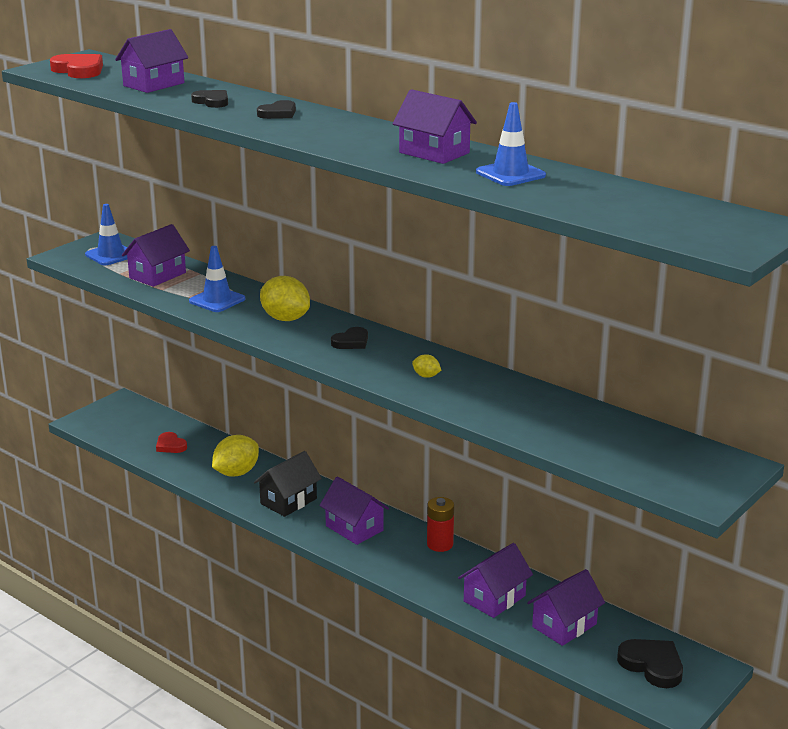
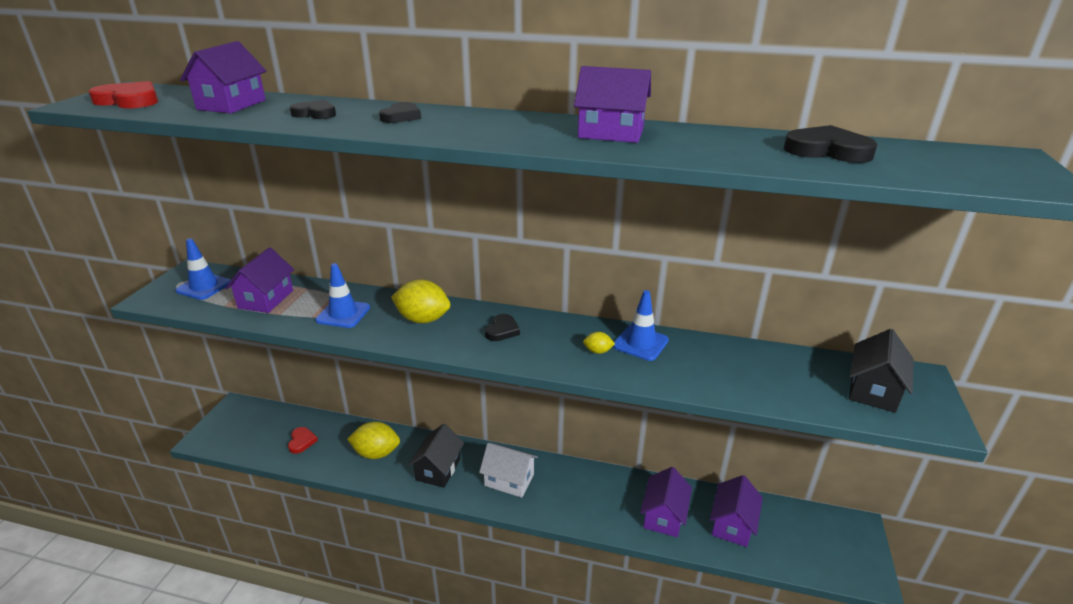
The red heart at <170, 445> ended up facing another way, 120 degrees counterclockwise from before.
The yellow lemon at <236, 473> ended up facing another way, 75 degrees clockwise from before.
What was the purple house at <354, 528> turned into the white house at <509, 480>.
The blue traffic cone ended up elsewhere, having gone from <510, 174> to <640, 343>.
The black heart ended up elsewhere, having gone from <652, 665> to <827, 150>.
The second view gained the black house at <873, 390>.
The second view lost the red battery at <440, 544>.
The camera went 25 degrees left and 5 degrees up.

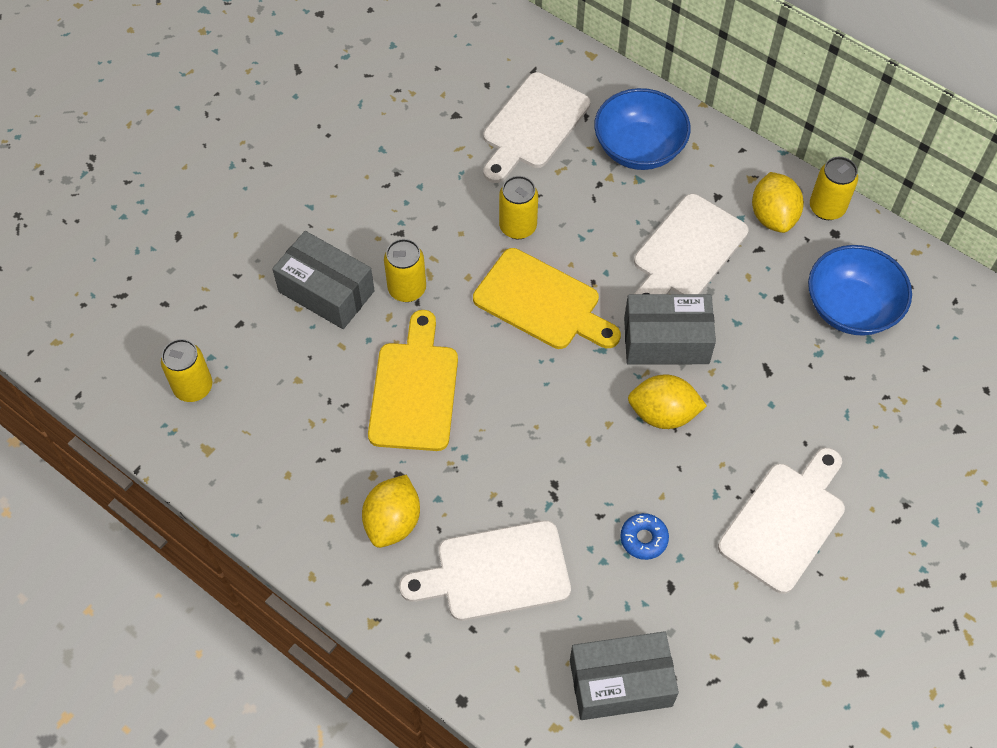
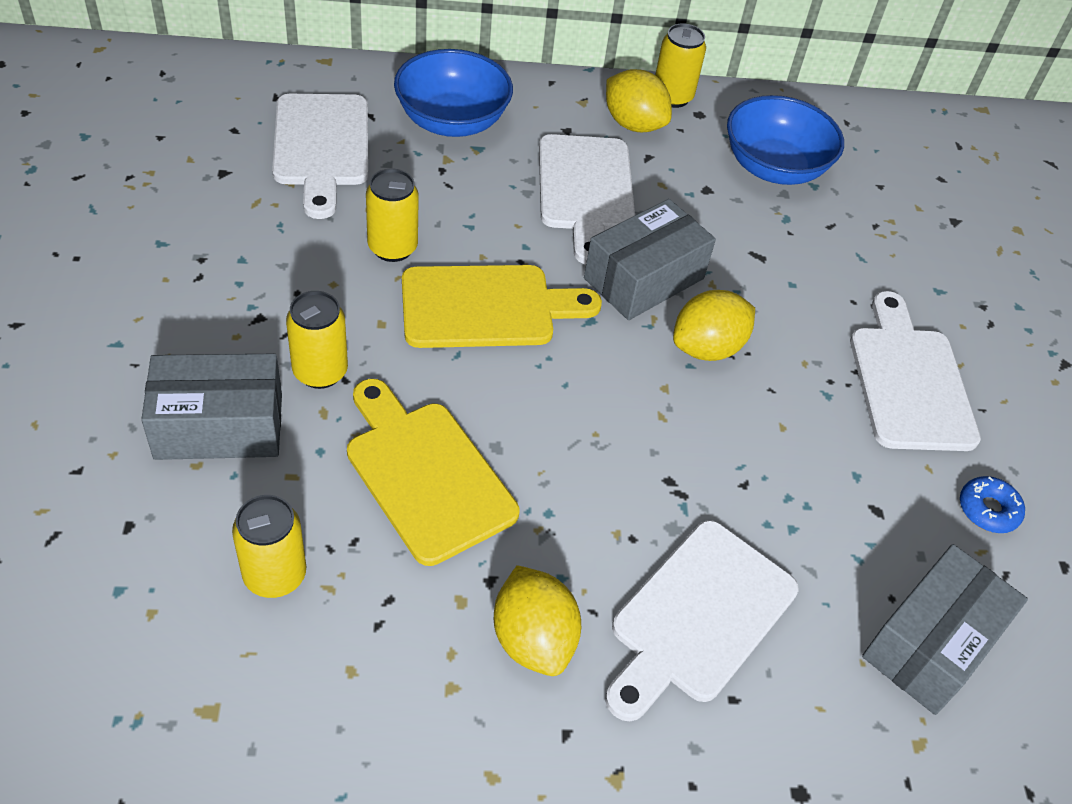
The yellow can ended up elsewhere, having gone from <193, 387> to <275, 575>.
The blue donut ended up elsewhere, having gone from <643, 539> to <988, 510>.
The camera went 45 degrees left and 10 degrees down.

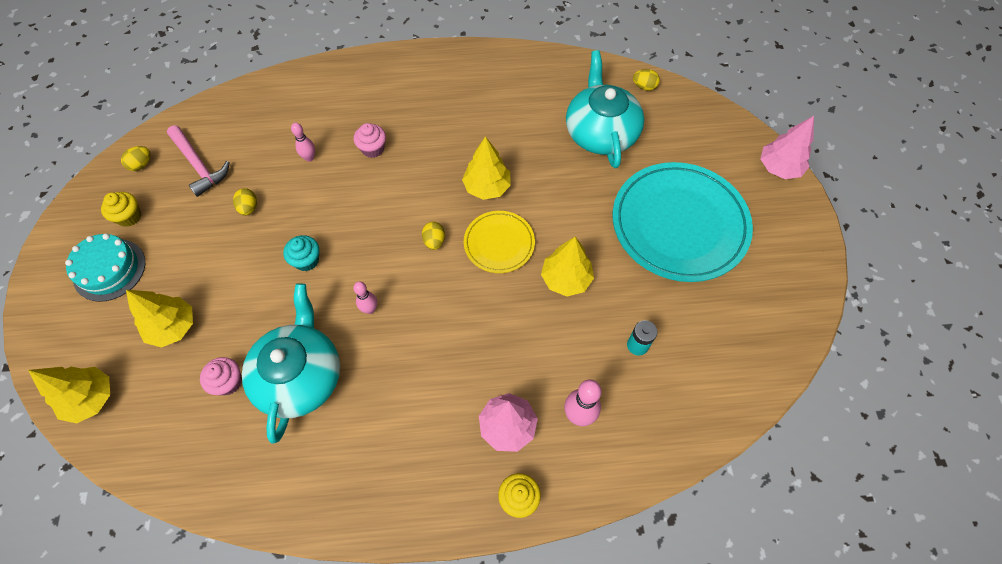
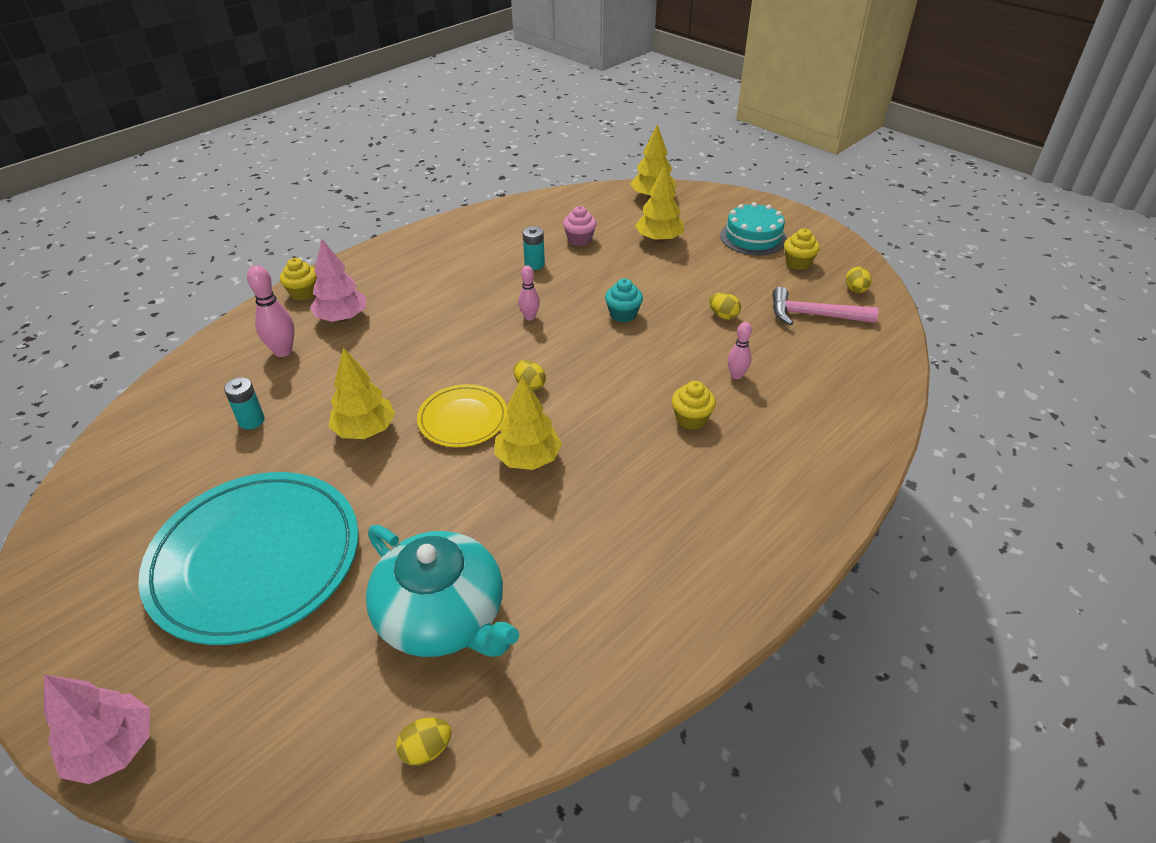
Where the turquoise teapot stood at <300, 376>, the turquoise battery came to stand at <534, 264>.
What was the pink cupcake at <373, 149> turned into the yellow cupcake at <691, 419>.
The camera went 140 degrees right and 20 degrees down.

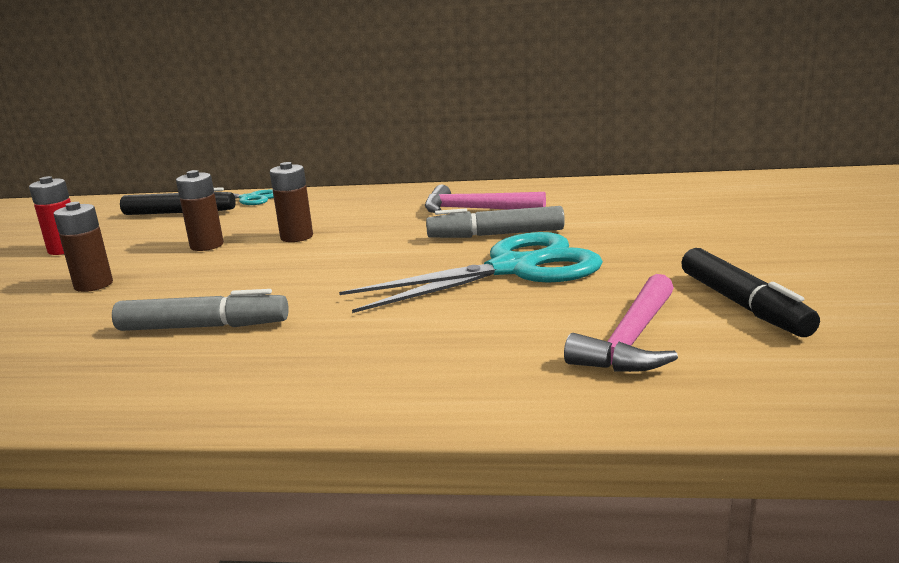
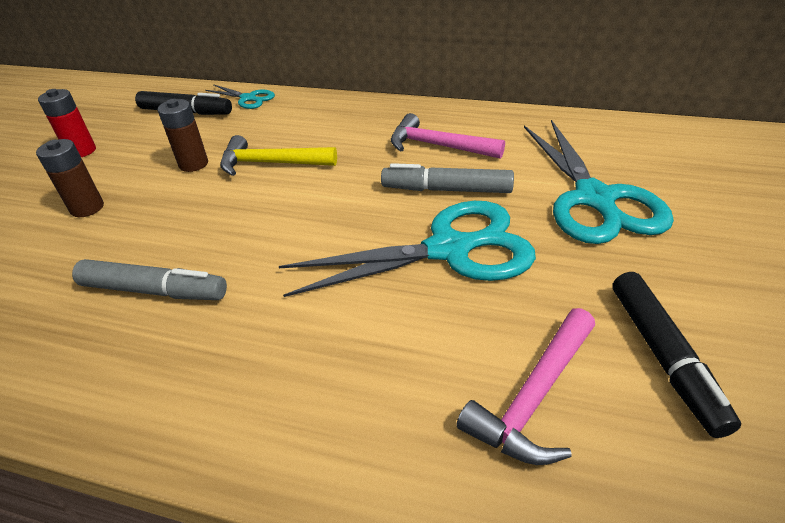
Where the brown battery stood at <296, 237>, the yellow hammer came to stand at <271, 164>.
The second view gained the turquoise scissors at <594, 198>.
The camera went 10 degrees right and 20 degrees up.

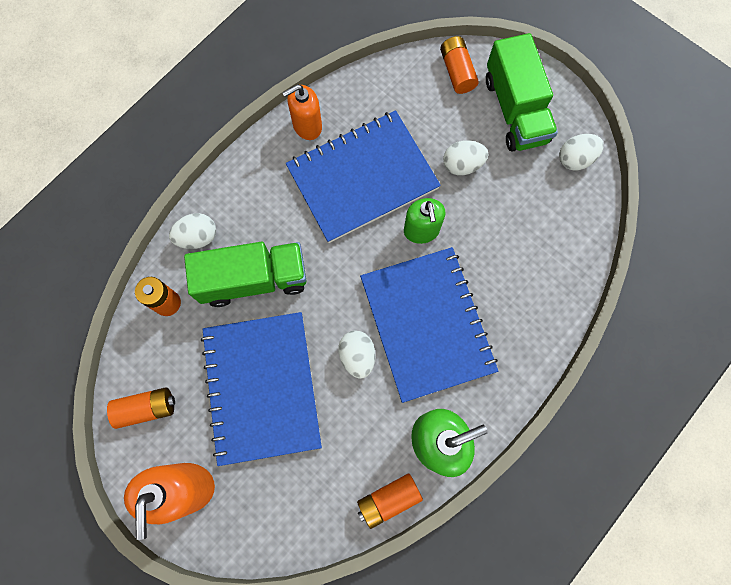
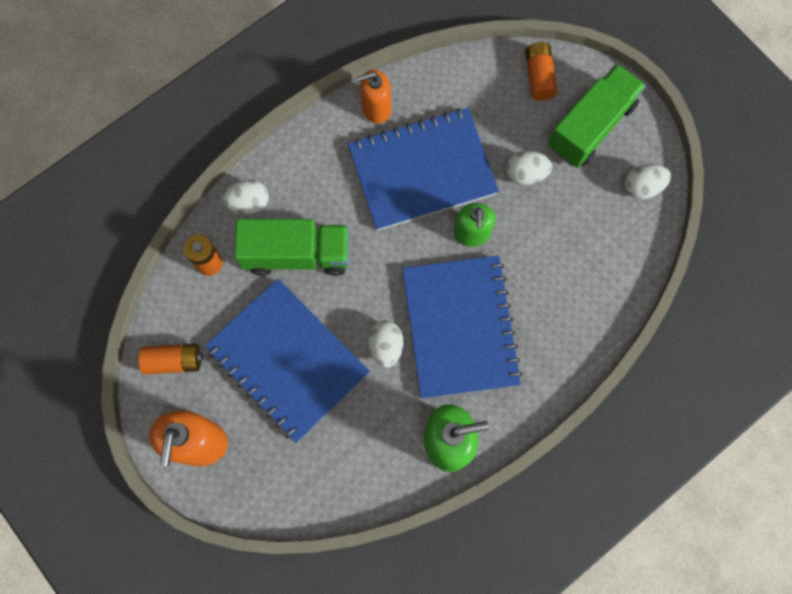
The blue notebook at <262, 387> ended up facing another way, 45 degrees counterclockwise from before.
The green truck at <515, 110> ended up facing another way, 135 degrees counterclockwise from before.
The second view lost the orange battery at <388, 499>.
The camera went 10 degrees right and 0 degrees up.

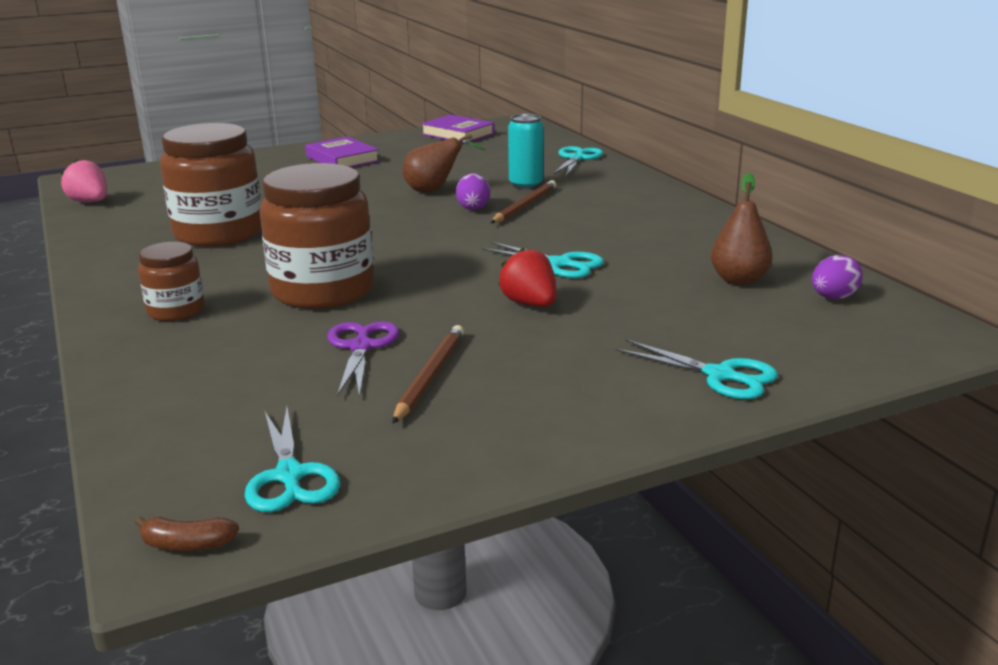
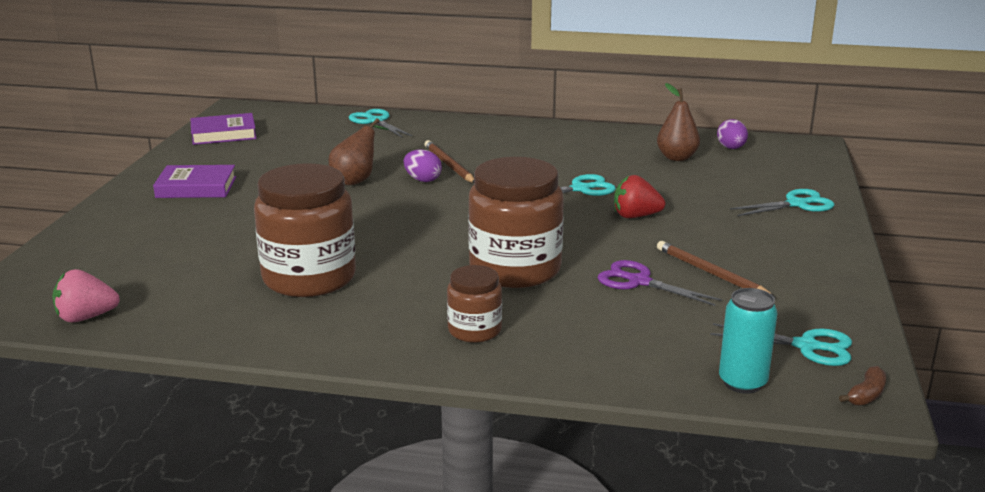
The turquoise can ended up elsewhere, having gone from <526, 185> to <742, 382>.
The camera went 55 degrees left and 0 degrees up.

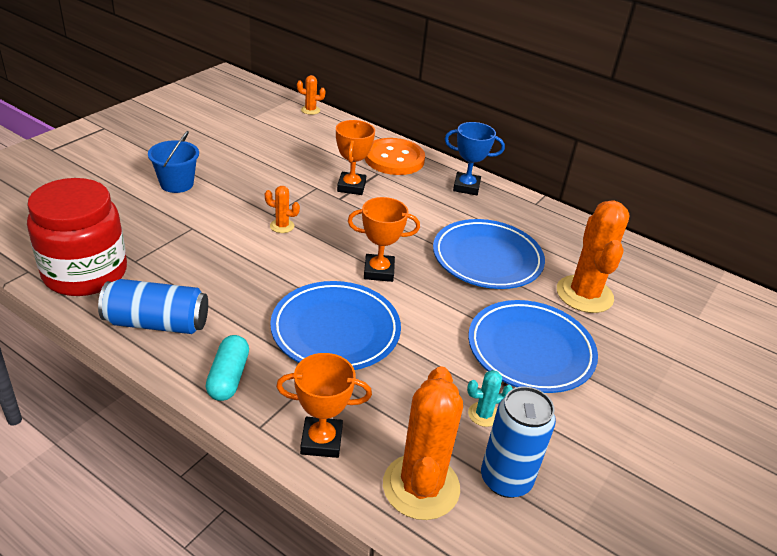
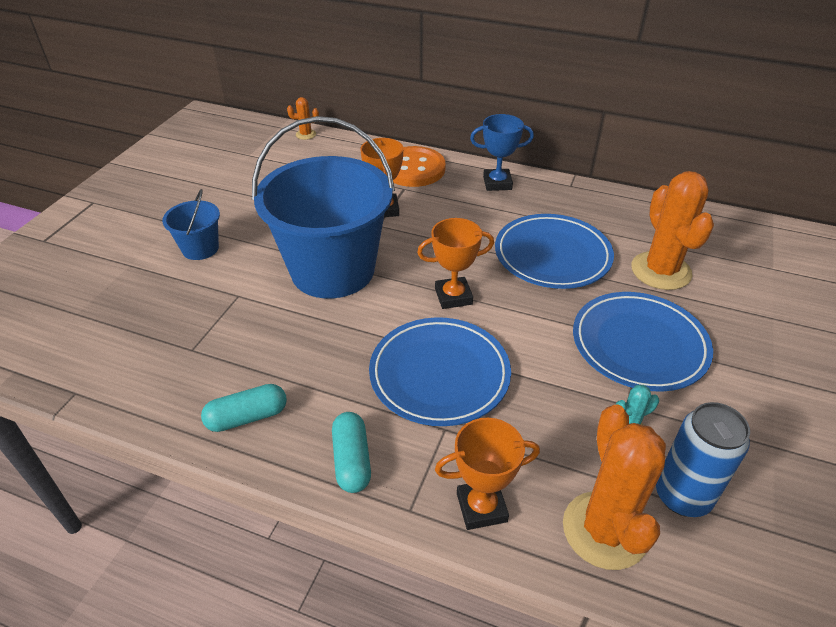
Where the blue can stood at <157, 323>, the turquoise capsule came to stand at <247, 417>.
Where the orange cactus stood at <282, 226>, the blue bucket came to stand at <332, 270>.
The second view lost the red jar at <85, 273>.
The camera went 10 degrees left and 5 degrees up.

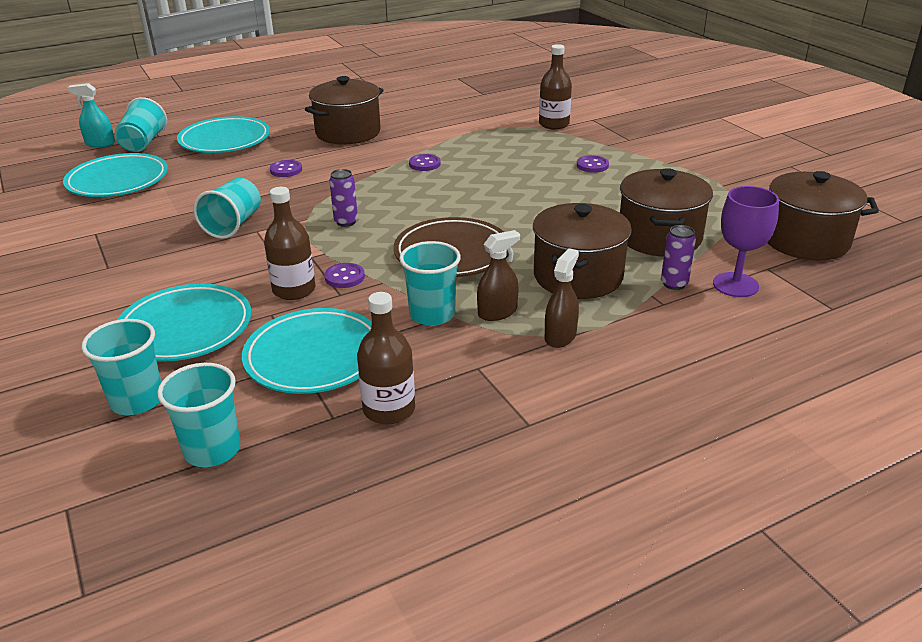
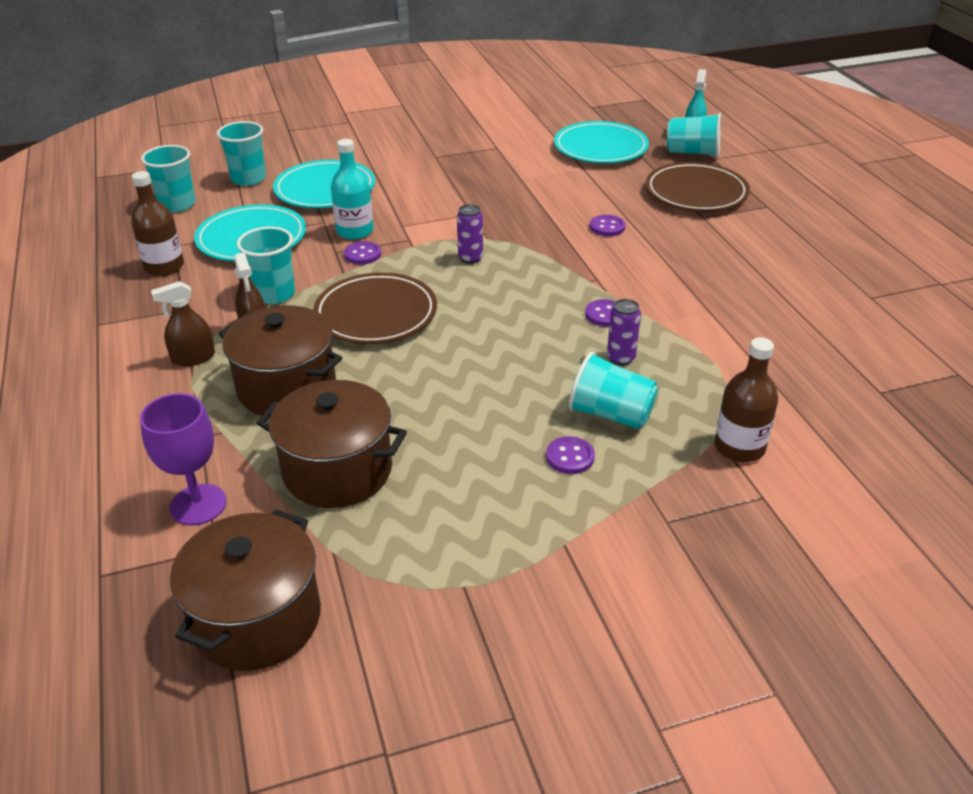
The brown spray bottle at <560, 336> ended up facing another way, 120 degrees clockwise from before.
What was the brown bottle at <294, 290> turned into the turquoise bottle at <355, 231>.
The turquoise cup ended up elsewhere, having gone from <233, 225> to <611, 414>.
The purple can ended up elsewhere, having gone from <674, 284> to <621, 358>.
What was the turquoise plate at <225, 140> turned into the brown plate at <696, 193>.
The second view lost the brown pot at <348, 133>.
The camera went 100 degrees right and 5 degrees up.

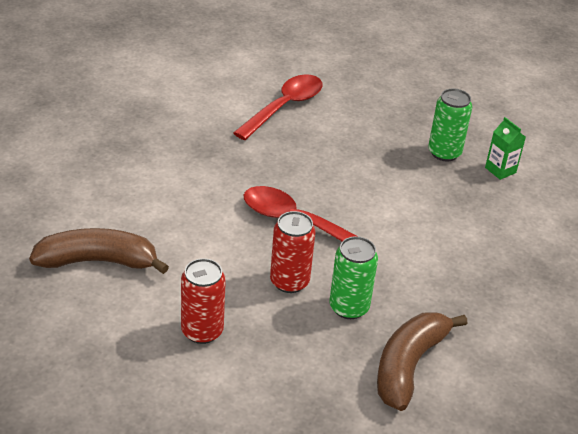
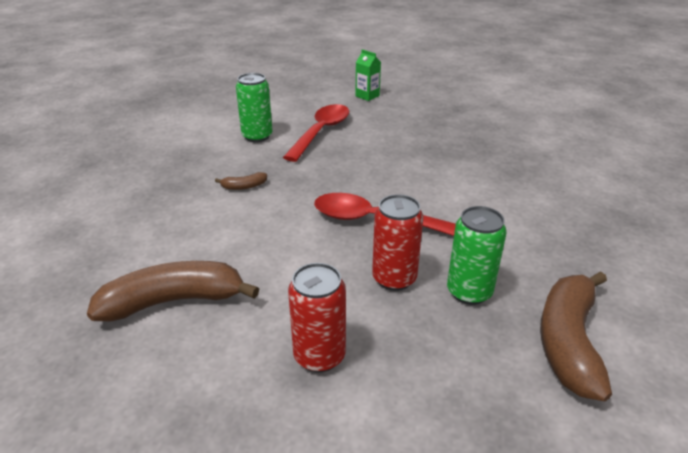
The second view gained the brown banana at <244, 186>.
The green can ended up elsewhere, having gone from <444, 153> to <257, 136>.
The green carton ended up elsewhere, having gone from <500, 170> to <367, 96>.
The camera went 10 degrees left and 5 degrees down.

